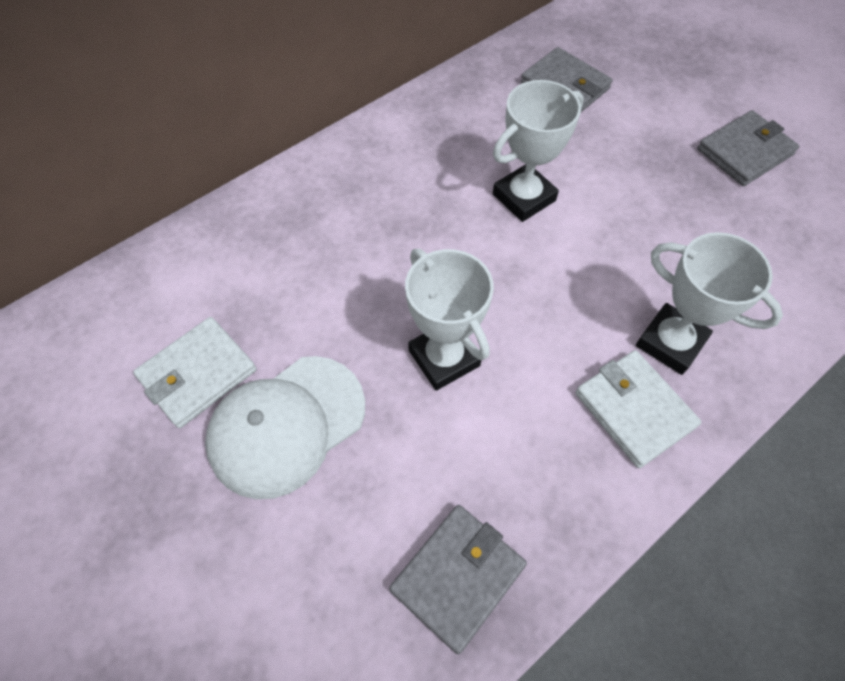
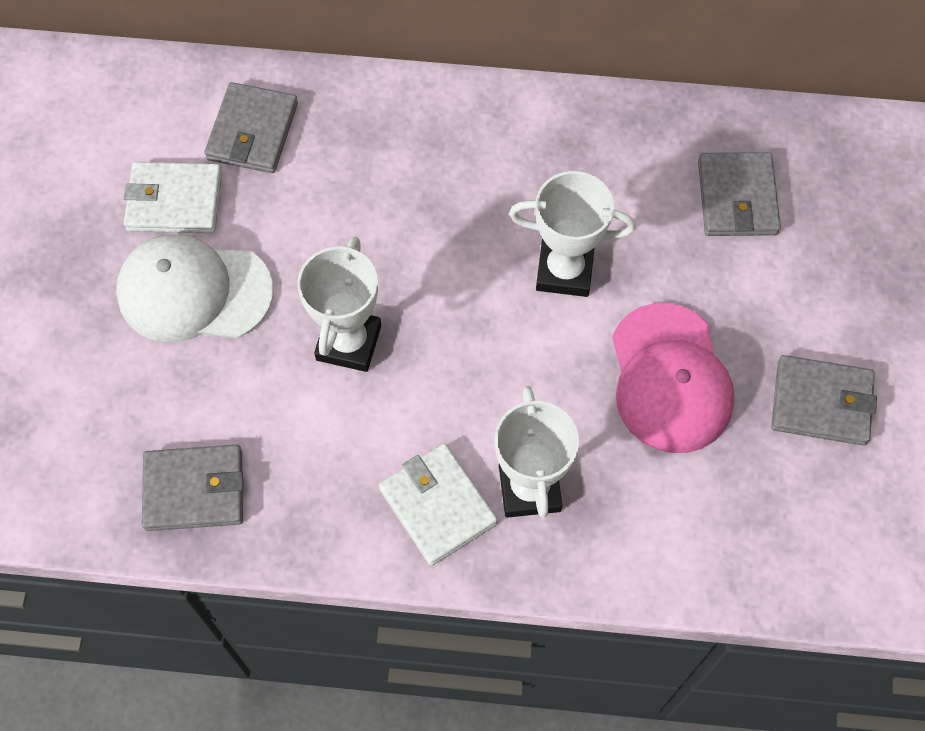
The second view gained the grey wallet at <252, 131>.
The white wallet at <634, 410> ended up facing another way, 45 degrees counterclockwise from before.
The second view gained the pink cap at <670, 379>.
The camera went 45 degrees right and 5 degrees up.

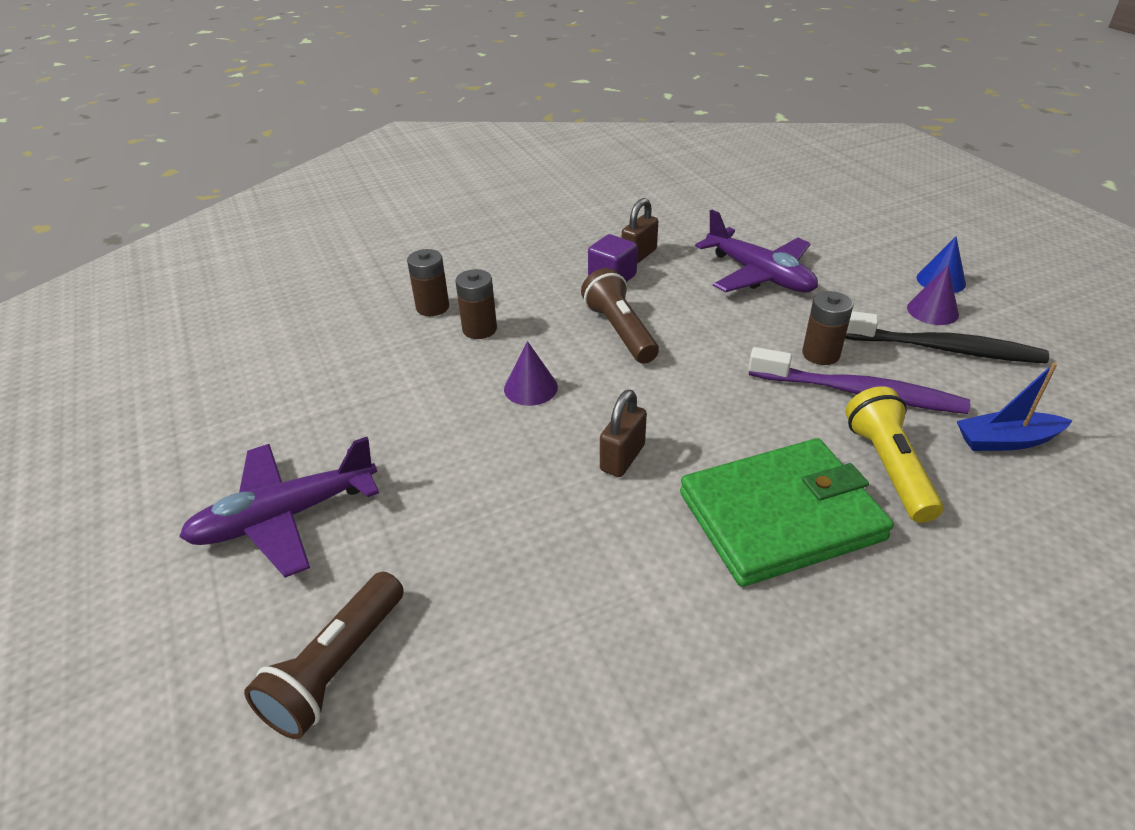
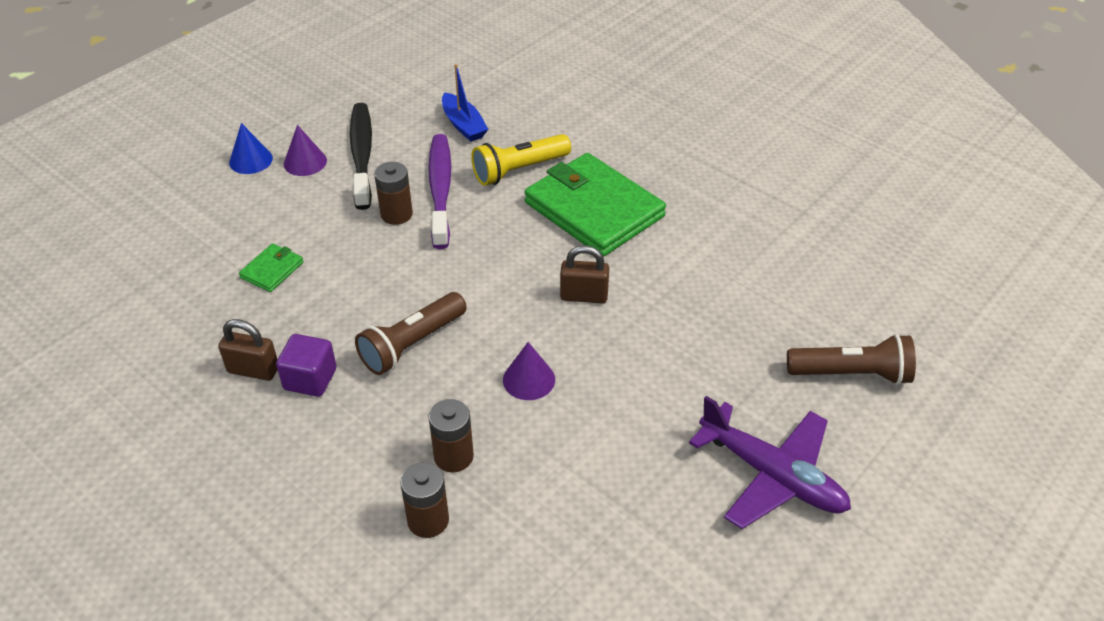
Where the purple plane stood at <759, 275>, the green wallet came to stand at <272, 270>.
The camera went 115 degrees left and 5 degrees up.

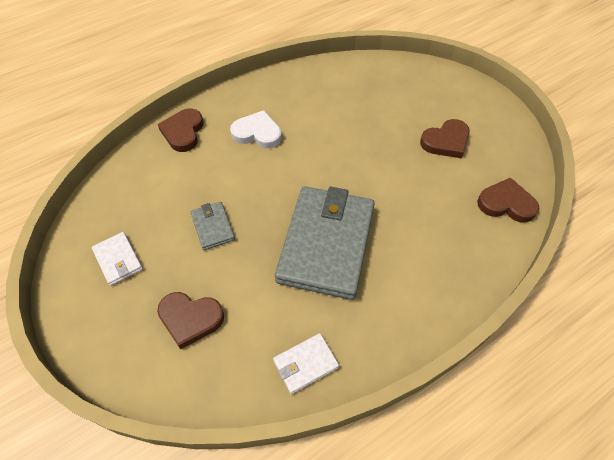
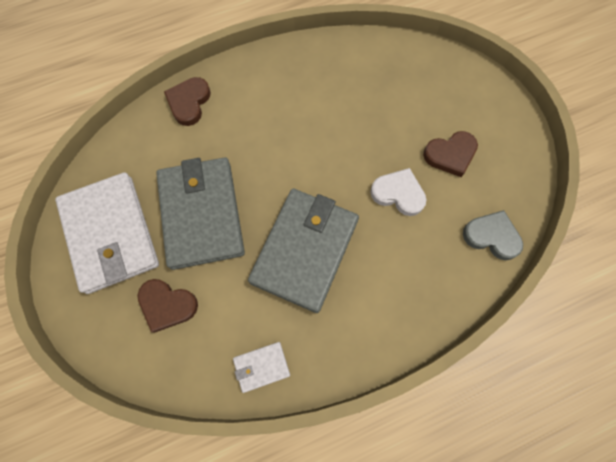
The size of the white wallet at <118, 260> changed by a factor of 2.31.
The size of the grey wallet at <213, 227> changed by a factor of 2.31.
The white heart ended up elsewhere, having gone from <257, 133> to <398, 193>.
What was the brown heart at <506, 203> turned into the grey heart at <491, 236>.
The camera went 10 degrees right and 15 degrees up.

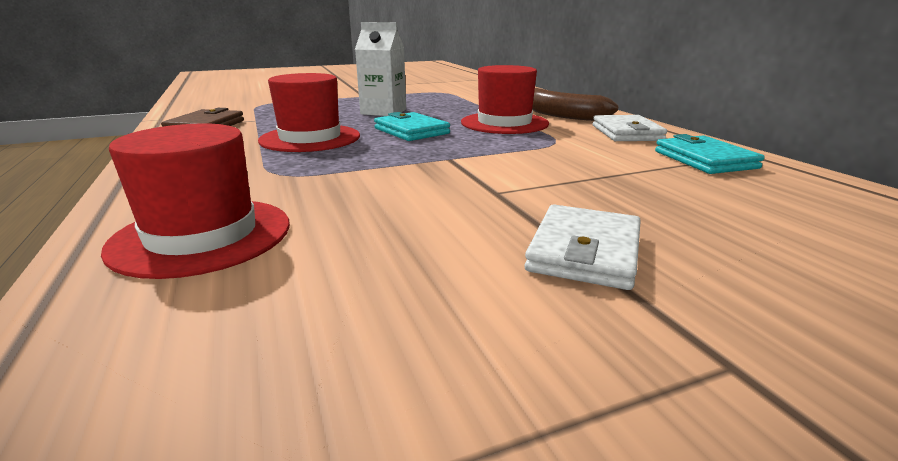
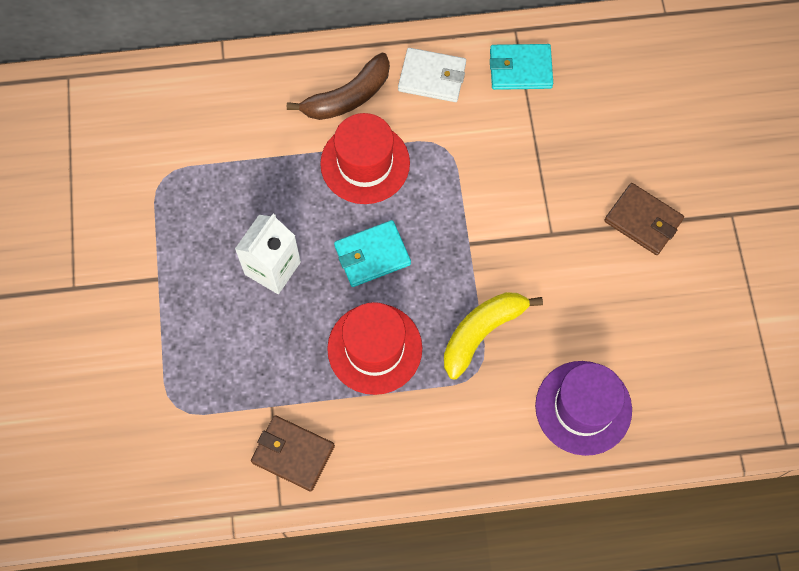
The second view gained the yellow banana at <481, 333>.
What was the red hat at <202, 236> turned into the purple hat at <583, 407>.
What was the white wallet at <584, 251> turned into the brown wallet at <643, 221>.
The camera went 75 degrees left and 45 degrees up.

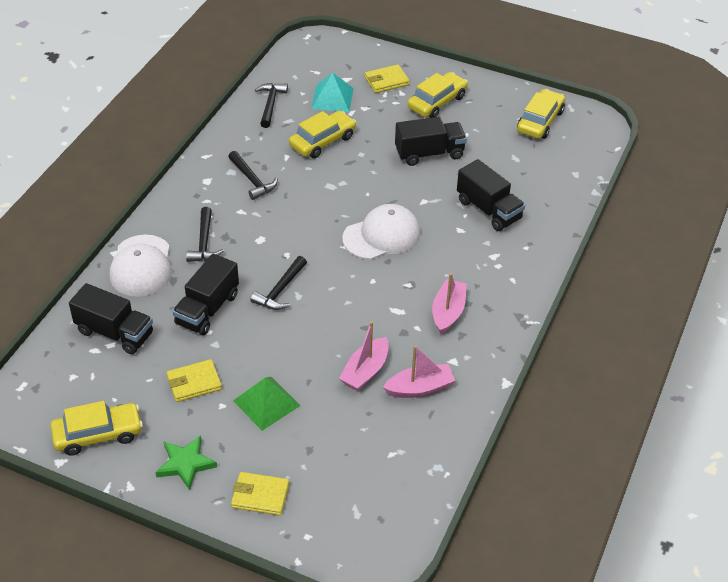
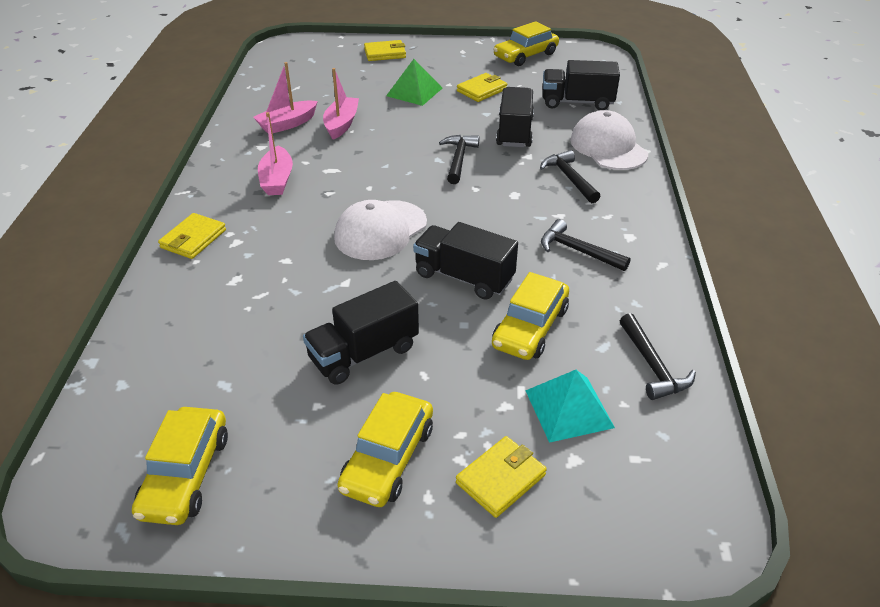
The second view gained the yellow wallet at <193, 239>.
The black truck ended up elsewhere, having gone from <488, 210> to <464, 277>.
The second view lost the green star at <185, 464>.
The camera went 160 degrees right and 5 degrees down.

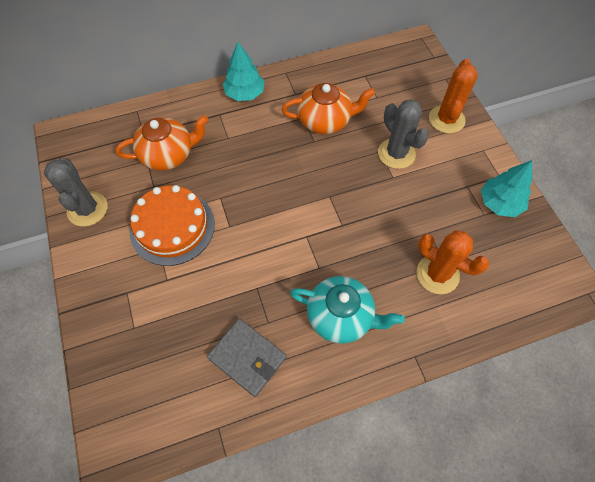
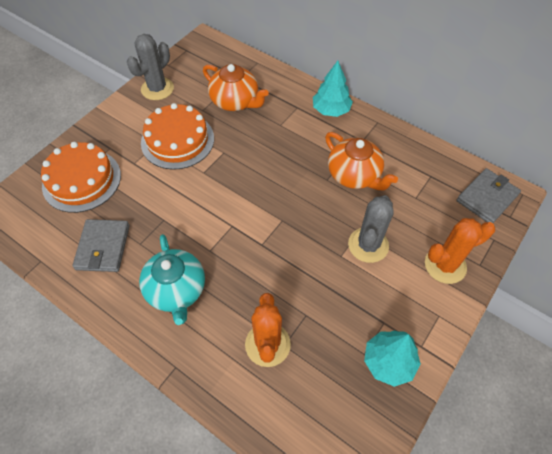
The second view gained the orange cake at <82, 180>.
The second view gained the grey wallet at <487, 198>.
The camera went 55 degrees right and 5 degrees down.

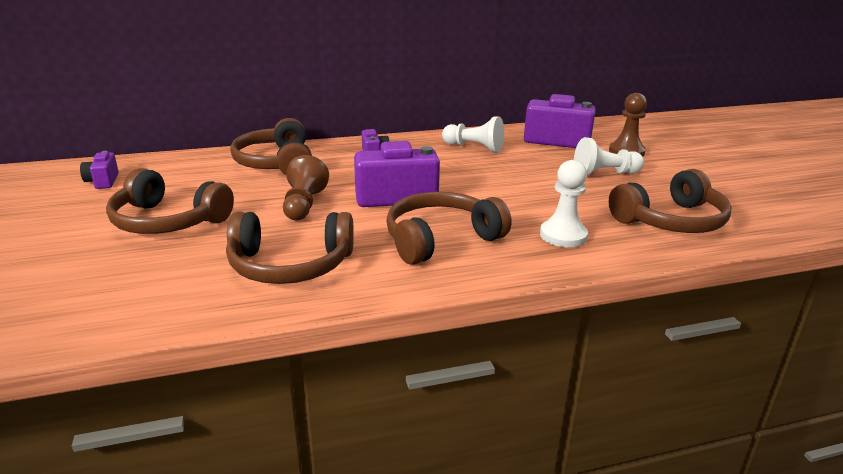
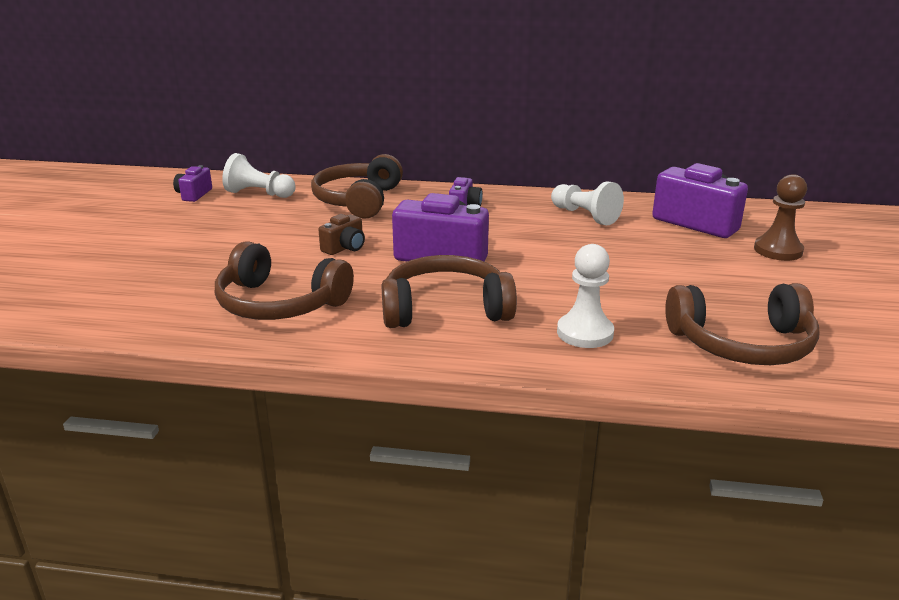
The white pawn ended up elsewhere, having gone from <604, 173> to <259, 194>.
Where the brown pawn stood at <304, 205>, the brown camera came to stand at <345, 248>.
The second view lost the brown headphones at <167, 221>.
The camera went 25 degrees right and 0 degrees up.

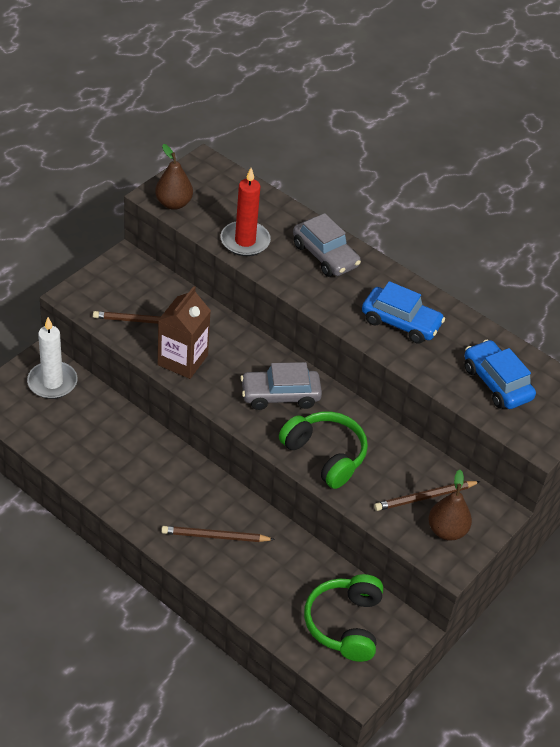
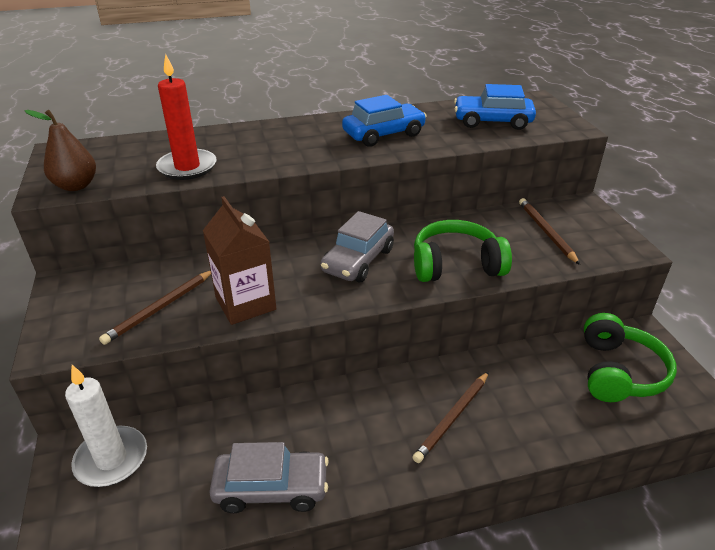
The grey car ended up elsewhere, having gone from <325, 255> to <271, 488>.
The brown pencil at <425, 497> ended up facing another way, 150 degrees clockwise from before.
The green headphones at <345, 624> ended up facing another way, 120 degrees counterclockwise from before.
The second view lost the brown pear at <446, 530>.
The camera went 50 degrees left and 10 degrees down.

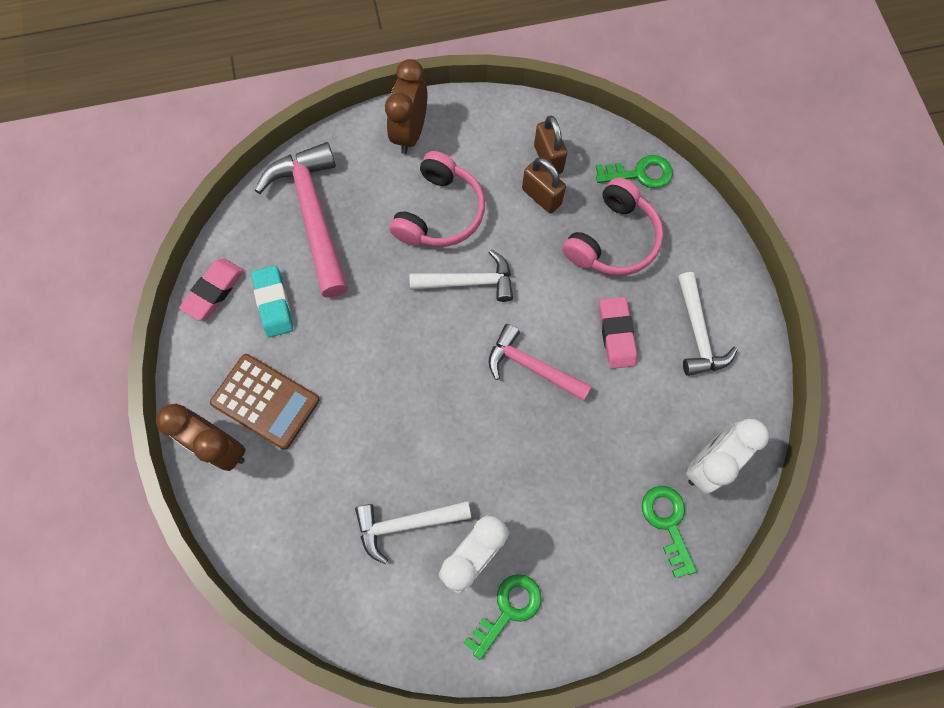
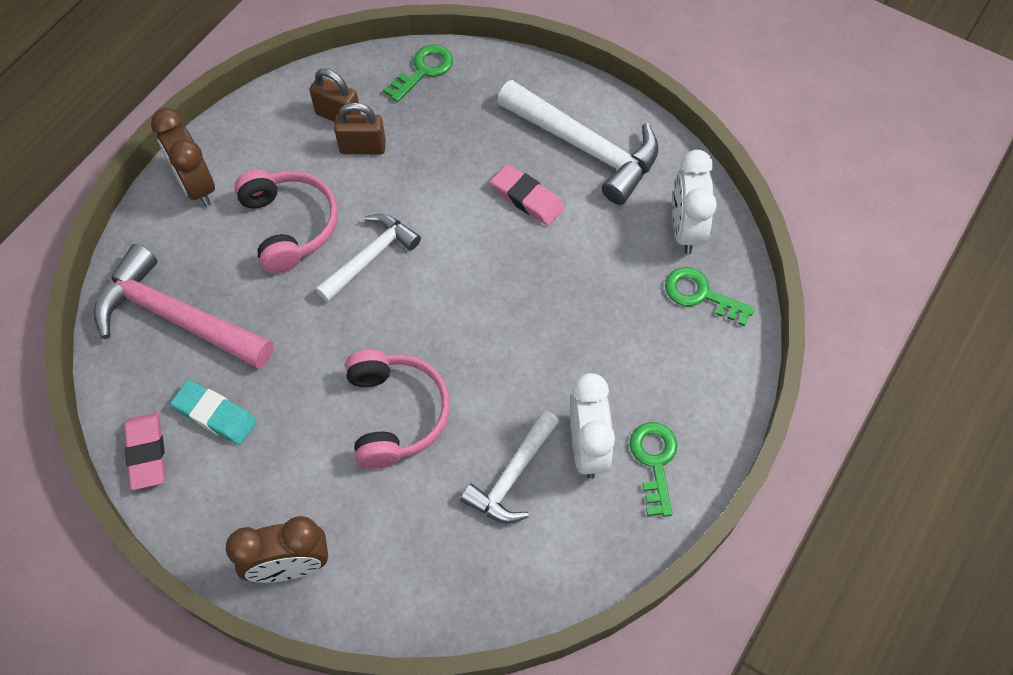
The pink headphones ended up elsewhere, having gone from <613, 240> to <396, 414>.
The size of the white hammer at <697, 333> changed by a factor of 1.61.
The second view lost the brown calculator at <265, 401>.
The second view lost the pink hammer at <532, 366>.
The camera went 45 degrees left and 10 degrees down.

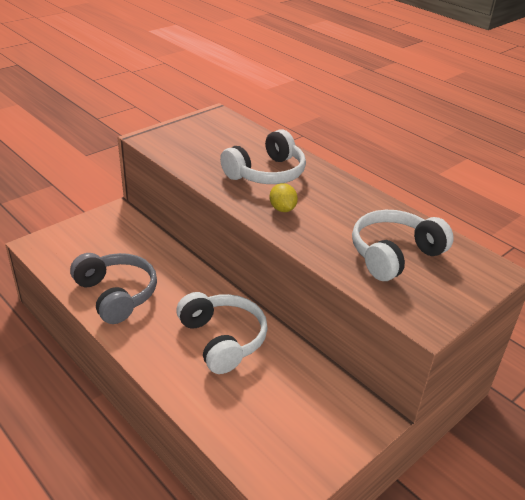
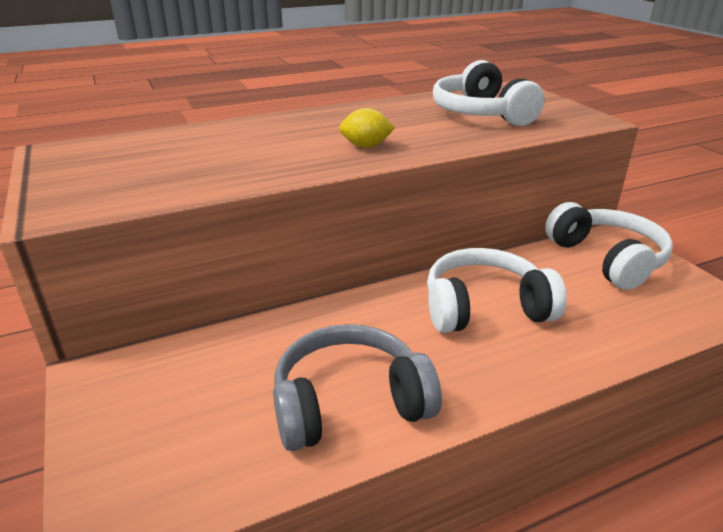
The white headphones ended up elsewhere, having gone from <266, 173> to <607, 259>.
The camera went 70 degrees left and 5 degrees down.

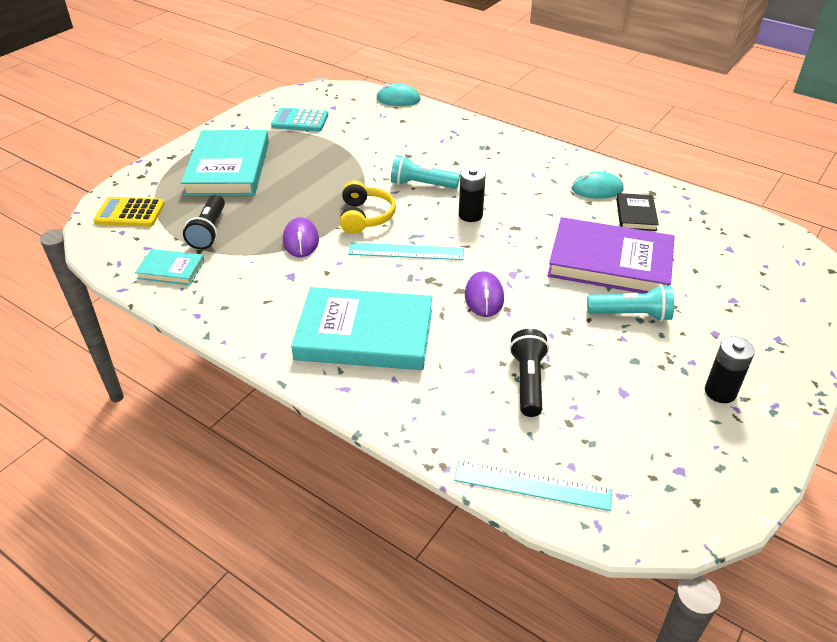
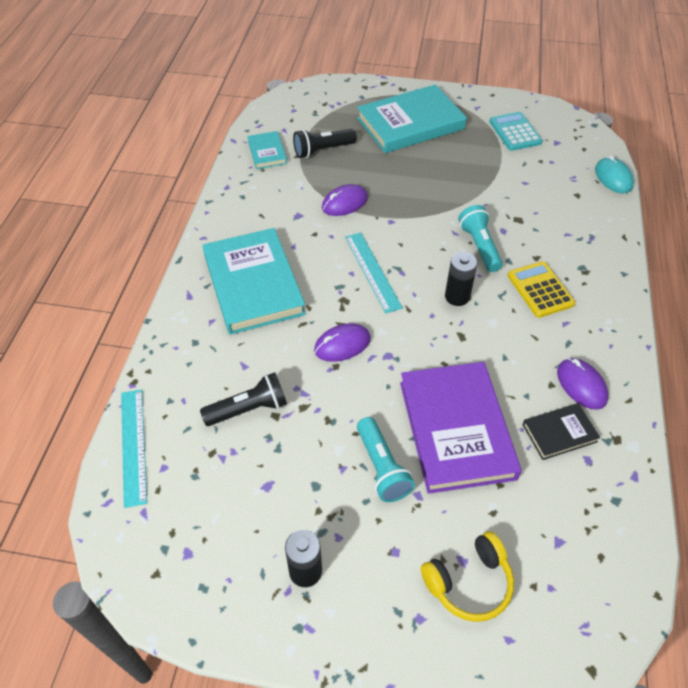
The yellow headphones ended up elsewhere, having gone from <365, 217> to <469, 583>.
The yellow calculator ended up elsewhere, having gone from <130, 213> to <540, 290>.
What was the turquoise mouse at <597, 189> turned into the purple mouse at <581, 385>.
The camera went 65 degrees right and 10 degrees up.

